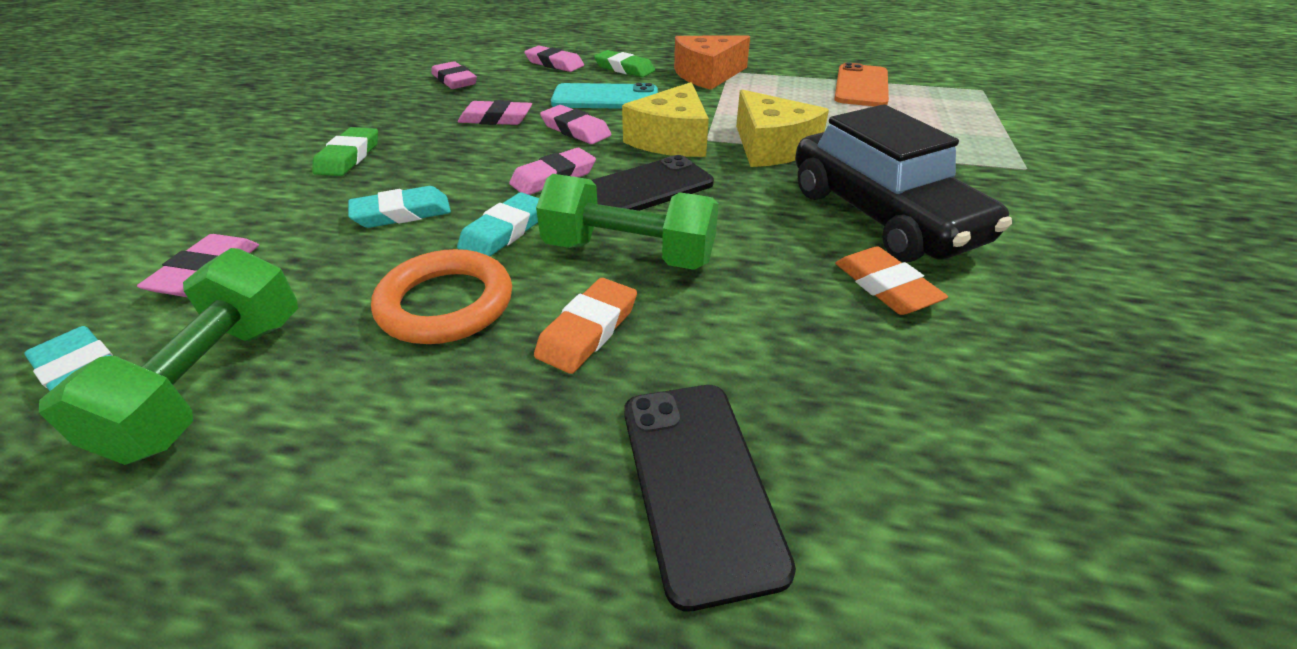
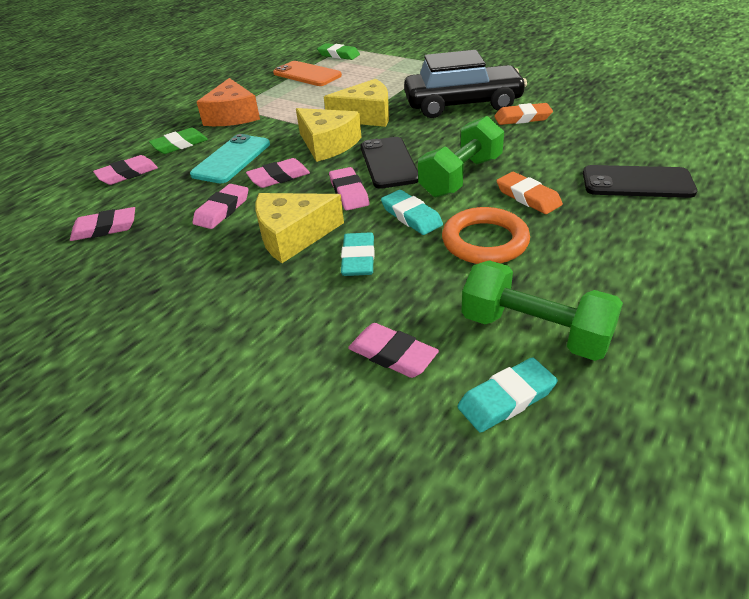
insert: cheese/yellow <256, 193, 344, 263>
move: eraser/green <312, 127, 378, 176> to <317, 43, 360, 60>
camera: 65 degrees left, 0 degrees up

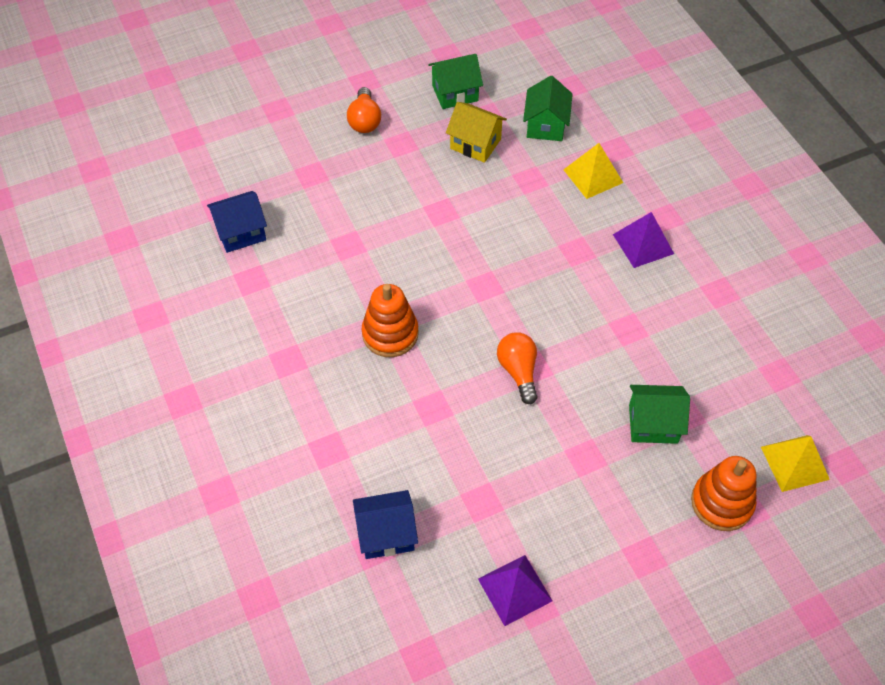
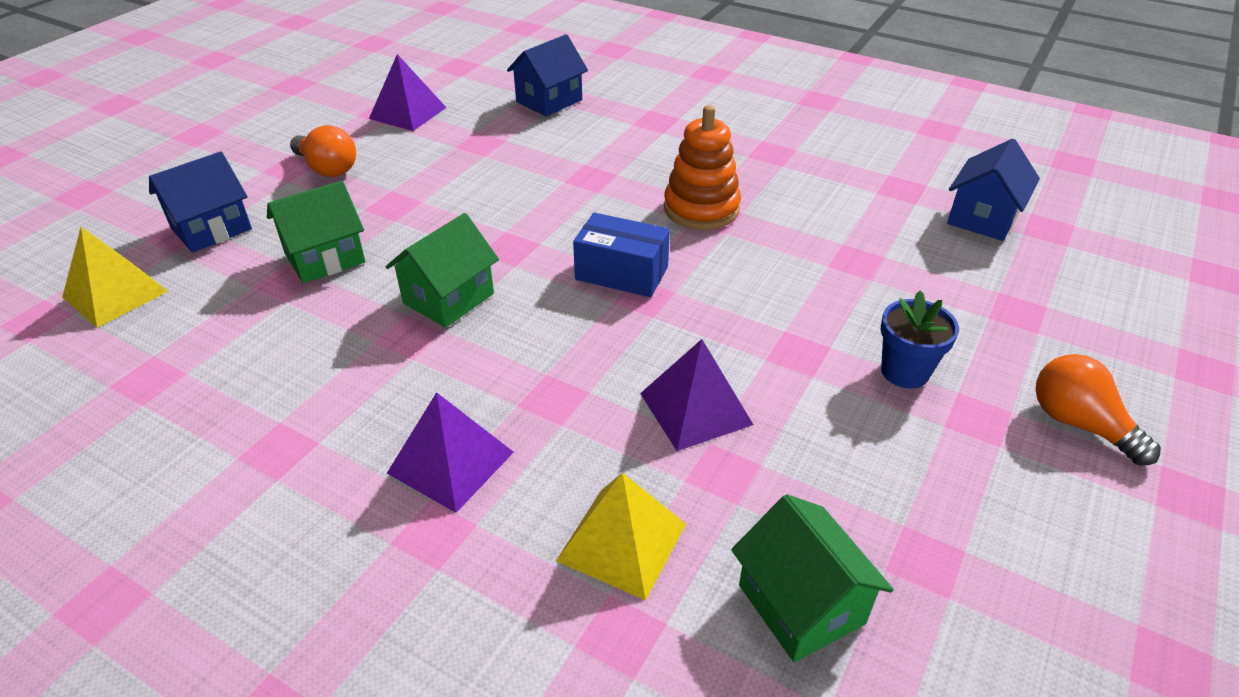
delete: house/yellow <446, 102, 507, 163>
insert: box/blue <573, 213, 670, 297>; flower pot/blue <881, 291, 959, 389>; pyramid/purple <640, 339, 753, 451>
move: house/green <428, 54, 483, 109> to <386, 213, 499, 328>; light bulb/orange <497, 332, 537, 404> to <290, 125, 356, 177>
replace: stacking toy/orange <691, 456, 757, 531> to house/blue <149, 151, 252, 253>
camera: 145 degrees right, 15 degrees down

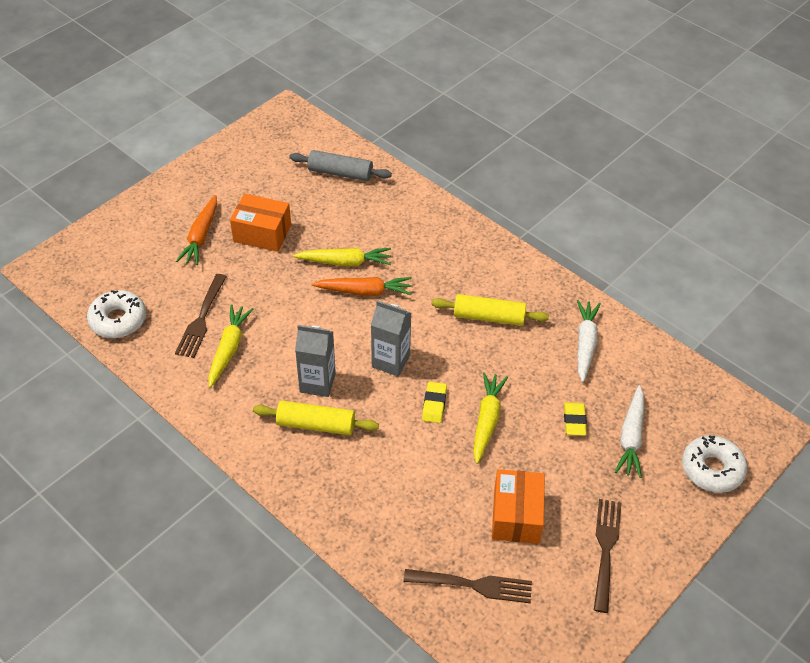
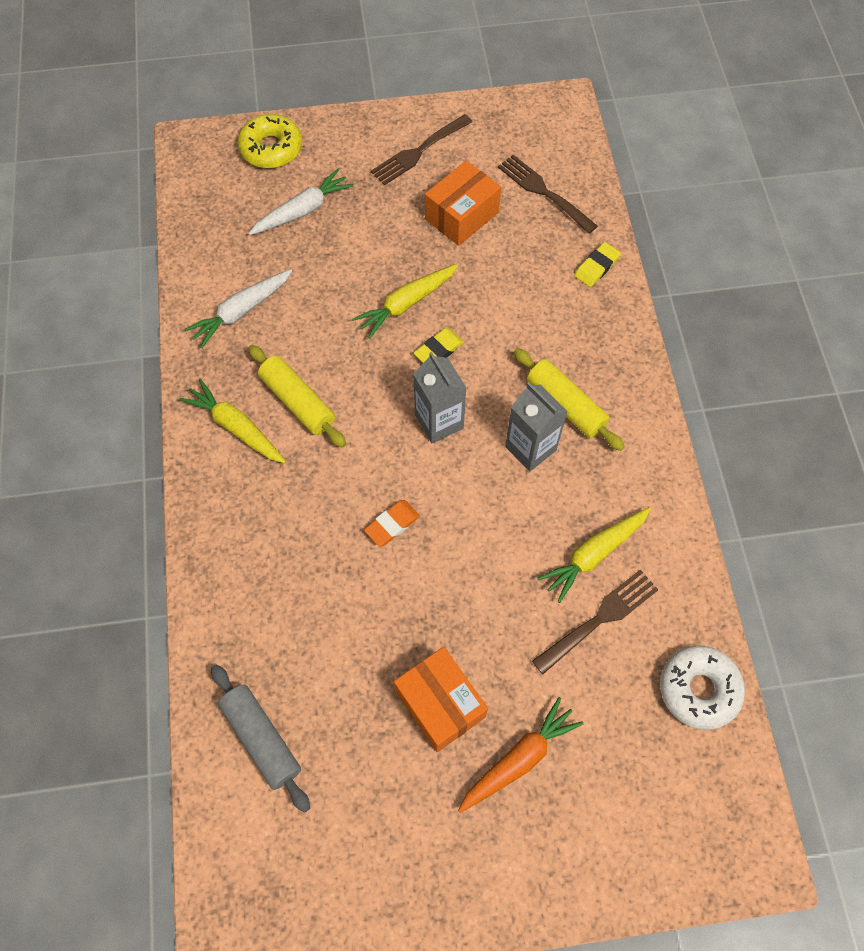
move: carrot/yellow <293, 248, 391, 266> to <179, 379, 286, 463>; eraser/yellow <564, 402, 587, 436> to <574, 242, 621, 287>
replace: carrot/orange <312, 277, 412, 296> to eraser/orange <364, 500, 420, 547>
recolor: donut/white <682, 435, 747, 493> to donut/yellow <238, 114, 302, 168>
camera: 140 degrees left, 15 degrees up

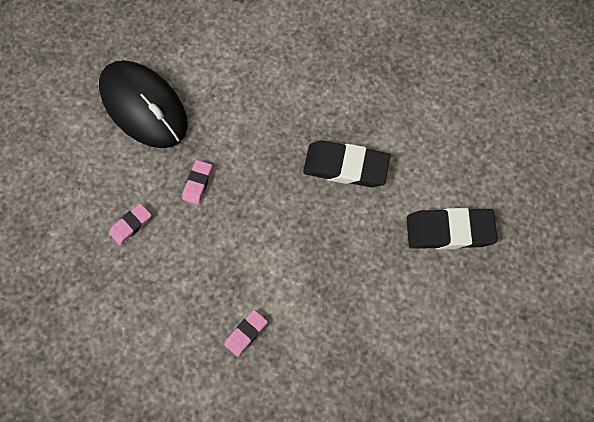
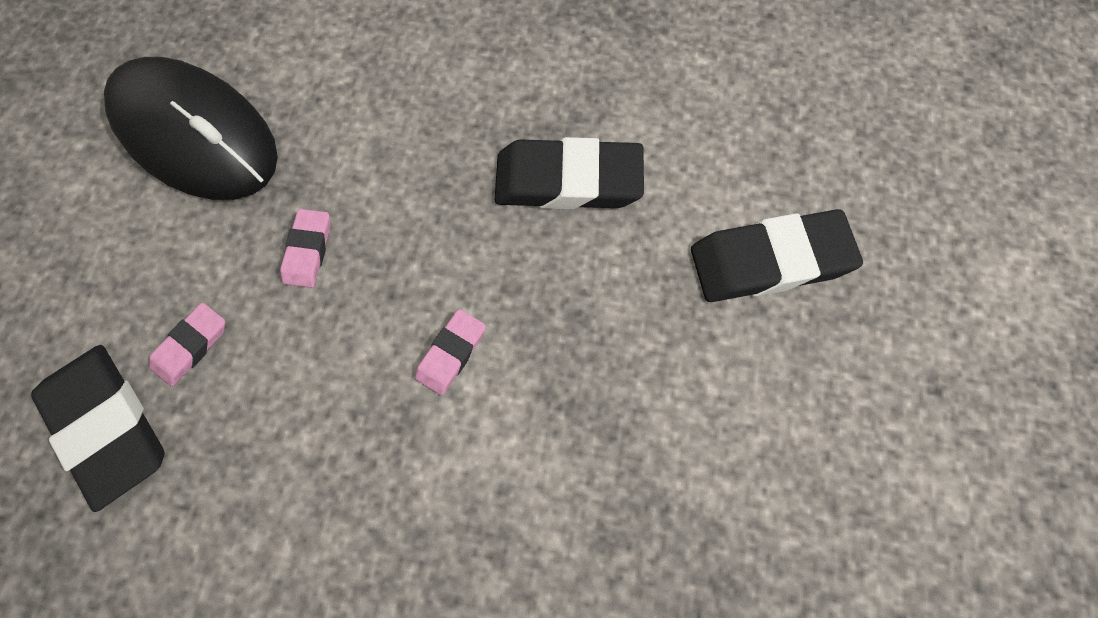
insert: eraser/black <31, 345, 165, 512>
move: eraser/pink <224, 310, 268, 357> to <415, 309, 486, 396>
camera: 10 degrees left, 0 degrees up

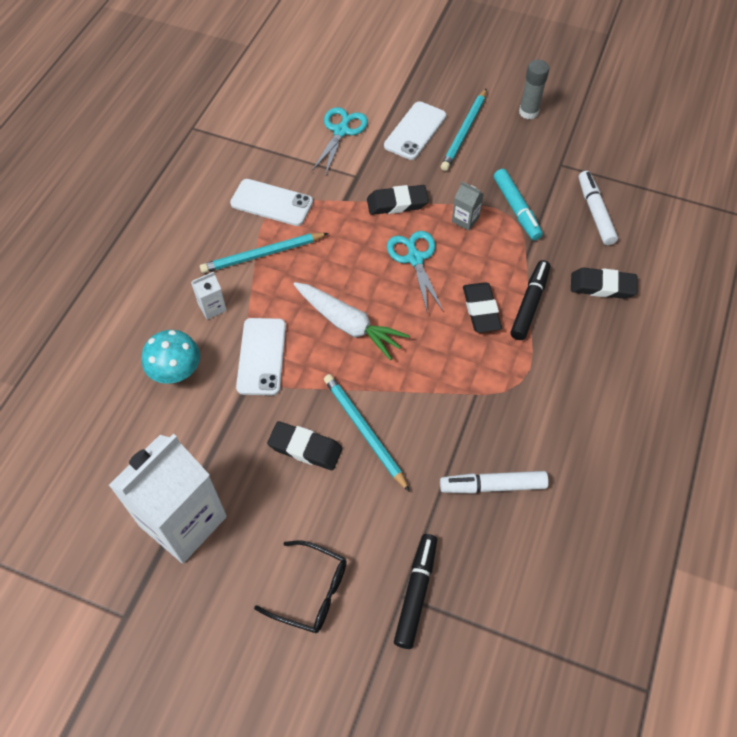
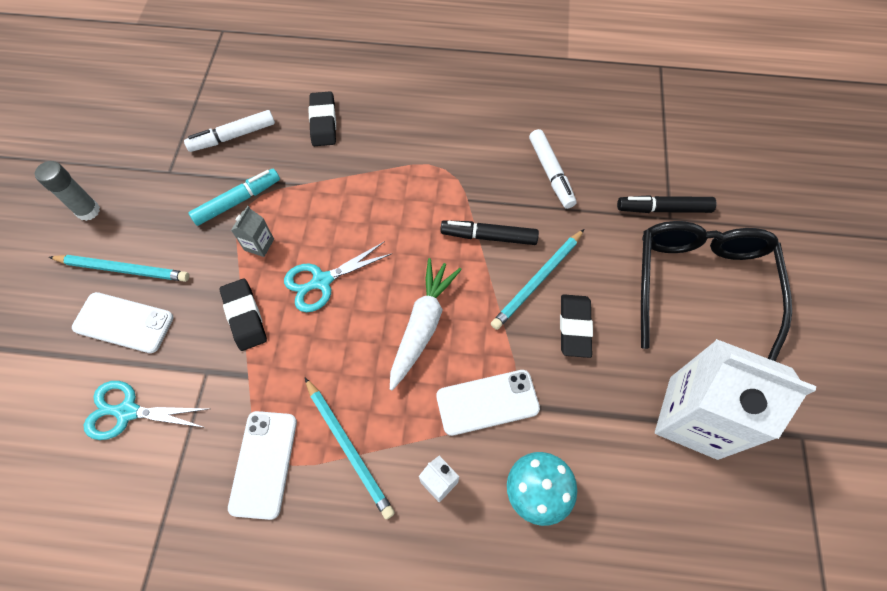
delete: eraser/black <463, 282, 502, 333>
move: marker/black <510, 260, 550, 340> to <440, 220, 539, 245>
resize: glasses/black <254, 540, 347, 633> = <641, 221, 792, 361> x1.90
camera: 105 degrees left, 5 degrees up

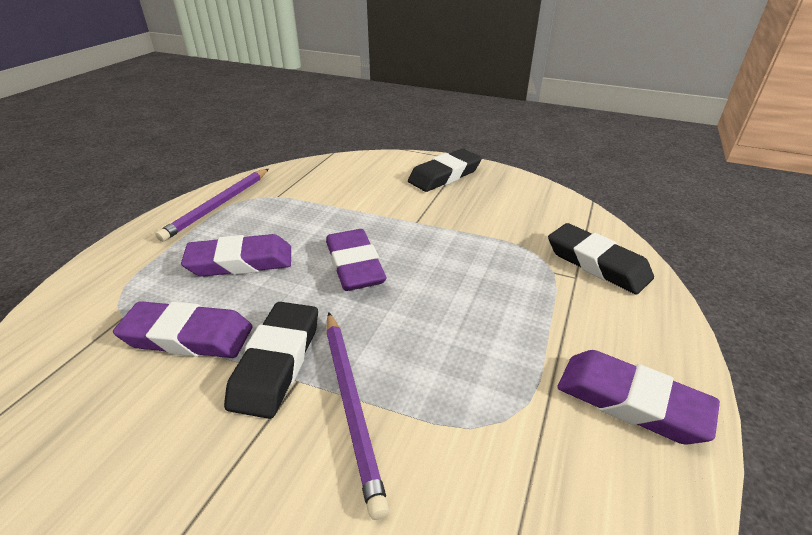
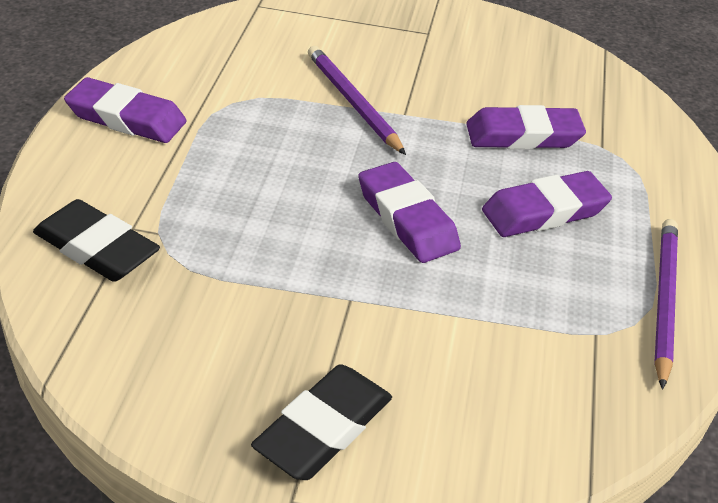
delete: eraser/black <224, 302, 318, 419>
camera: 165 degrees right, 5 degrees up

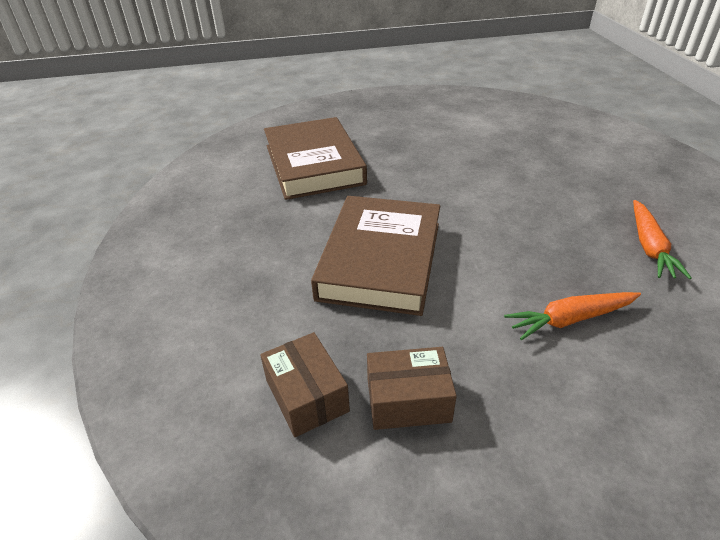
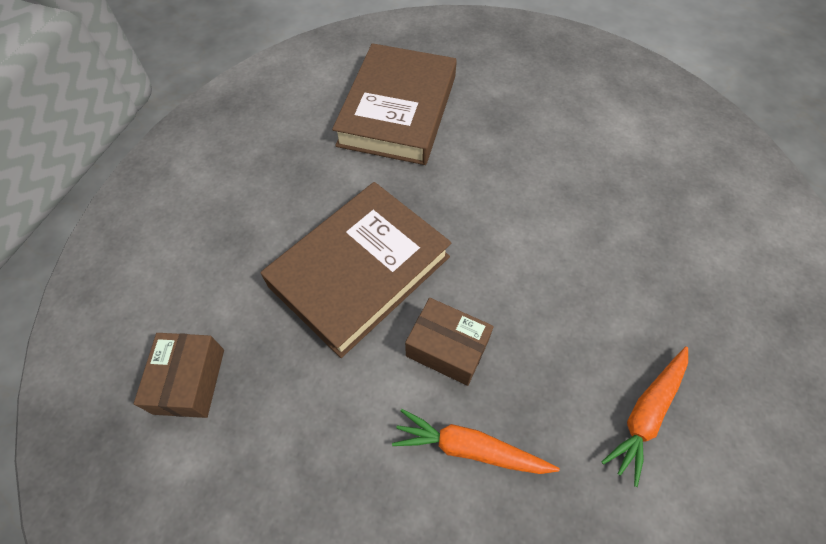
move: box/brown <367, 347, 457, 430> to <405, 298, 494, 386>
camera: 30 degrees right, 20 degrees up

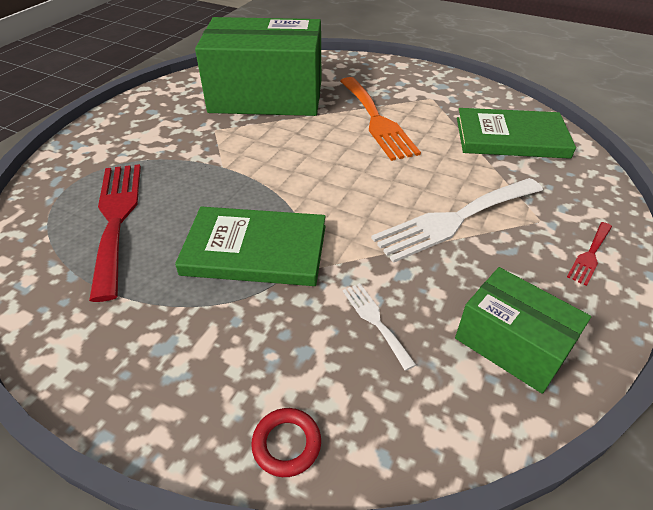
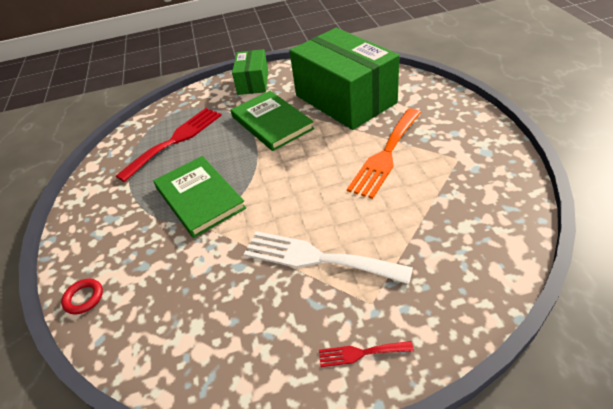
delete: fork/white <343, 283, 416, 371>
move: book/green <457, 108, 576, 159> to <231, 91, 314, 151>; box/green <455, 267, 591, 394> to <232, 49, 268, 95>
camera: 55 degrees right, 0 degrees up

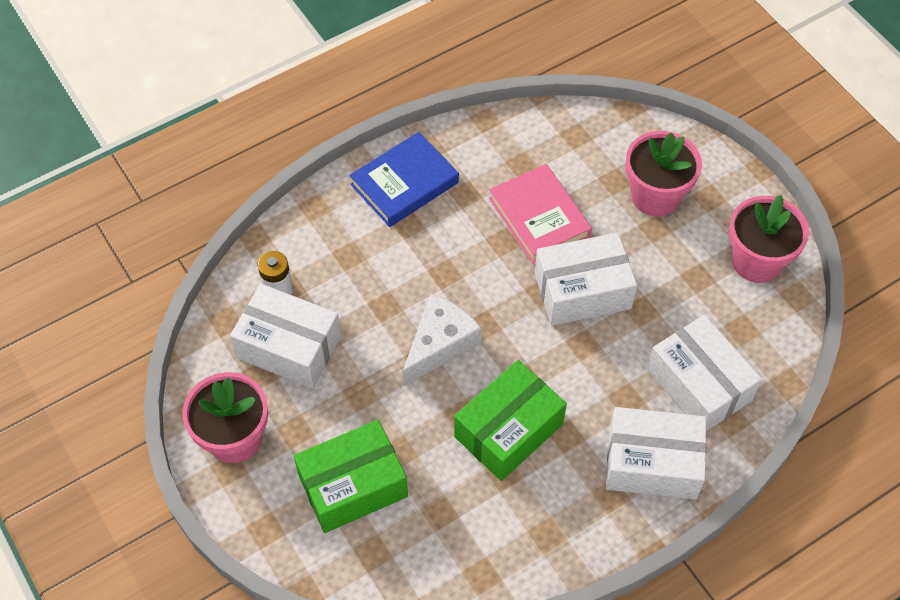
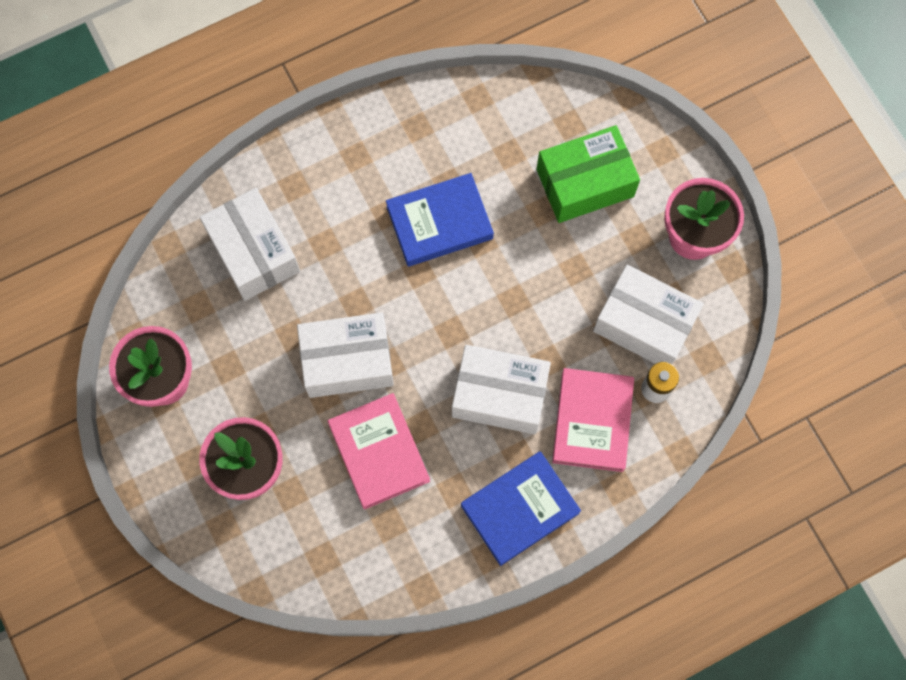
delete: cheese/white <402, 294, 482, 386>
insert: book/pink <552, 368, 634, 472>
move: box/white <606, 407, 707, 500> to <452, 345, 551, 434>
replace: box/green <454, 360, 567, 481> to book/blue <386, 173, 494, 267>
camera: 175 degrees left, 15 degrees up

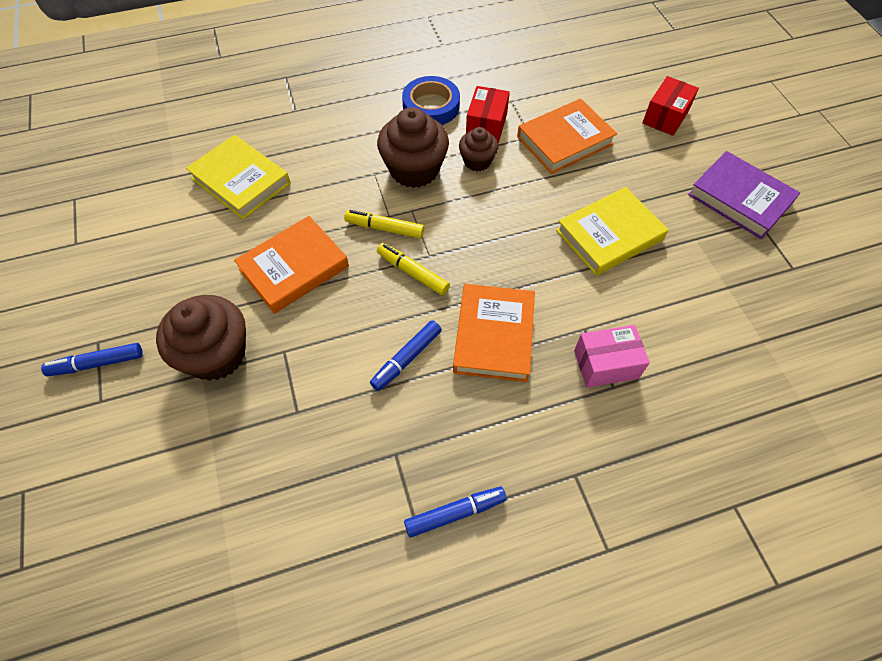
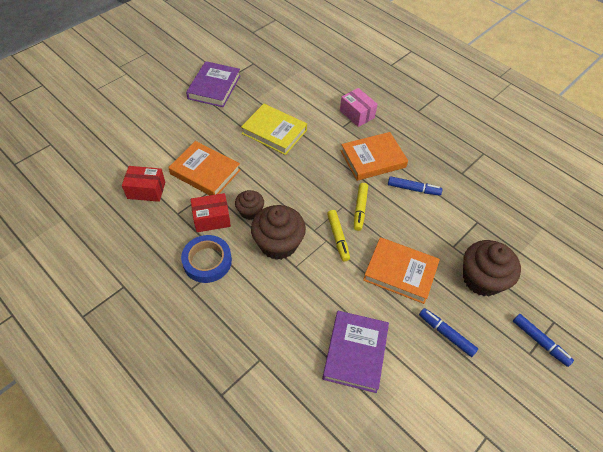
move: box/red <642, 76, 699, 136> to <122, 166, 165, 202>; marker/blue <404, 487, 507, 538> to <419, 308, 478, 357>
recolor: book/yellow <186, 135, 290, 219> to book/purple <322, 311, 389, 393>
camera: 120 degrees left, 5 degrees down

